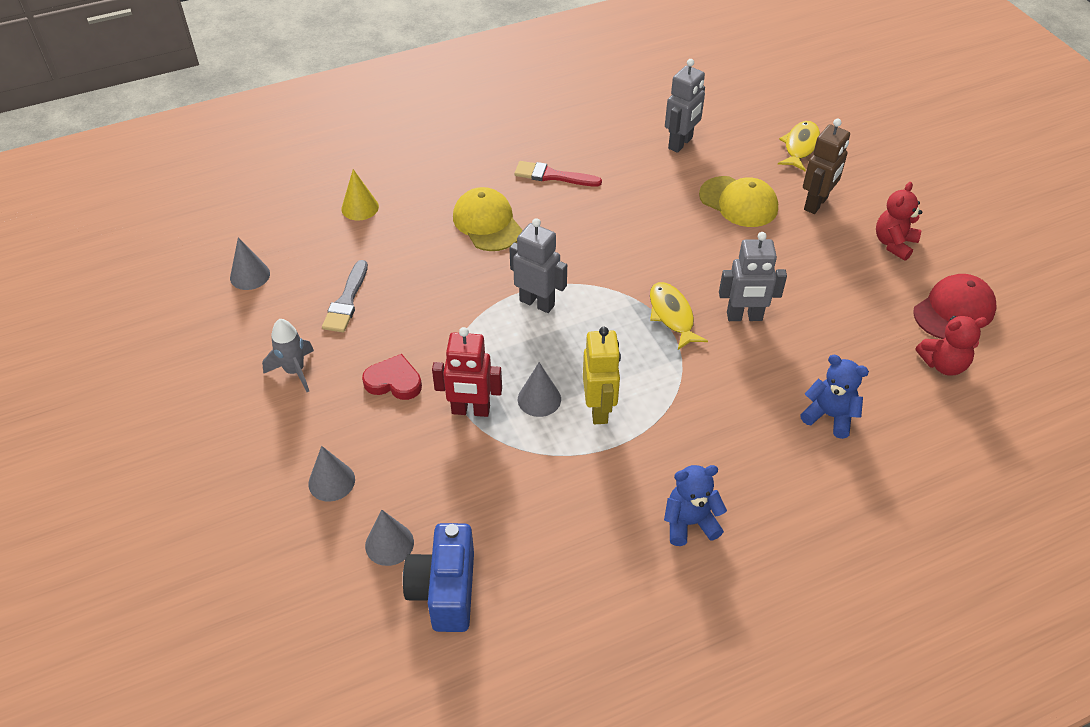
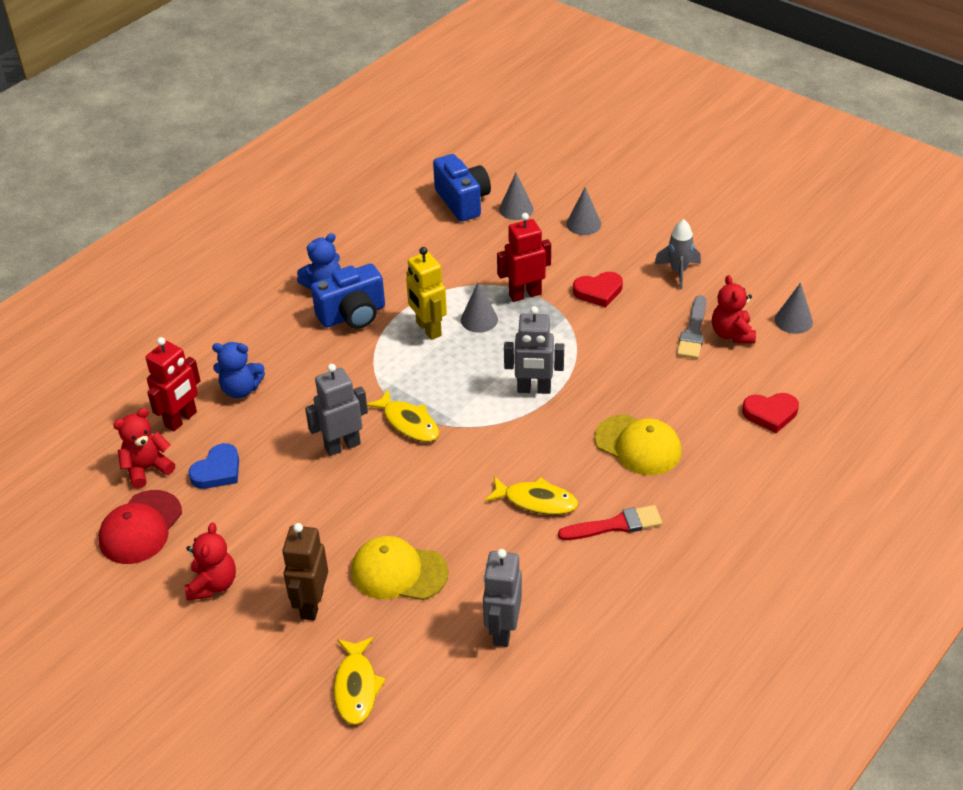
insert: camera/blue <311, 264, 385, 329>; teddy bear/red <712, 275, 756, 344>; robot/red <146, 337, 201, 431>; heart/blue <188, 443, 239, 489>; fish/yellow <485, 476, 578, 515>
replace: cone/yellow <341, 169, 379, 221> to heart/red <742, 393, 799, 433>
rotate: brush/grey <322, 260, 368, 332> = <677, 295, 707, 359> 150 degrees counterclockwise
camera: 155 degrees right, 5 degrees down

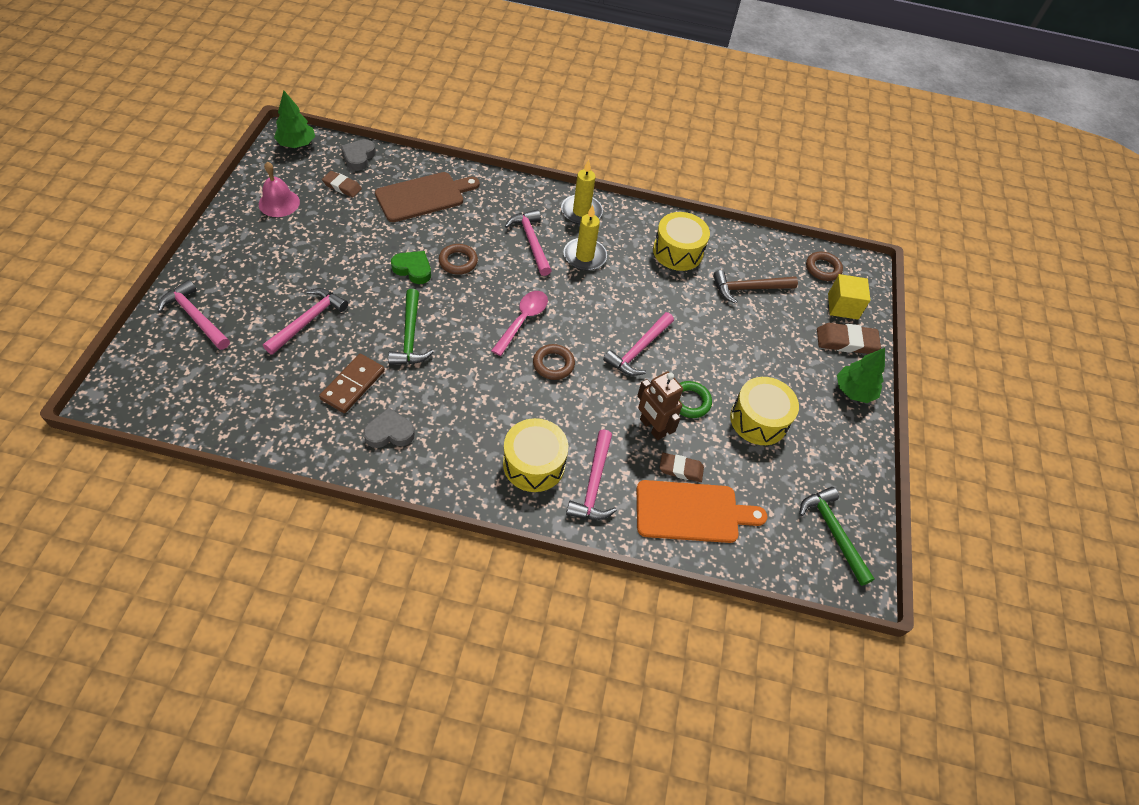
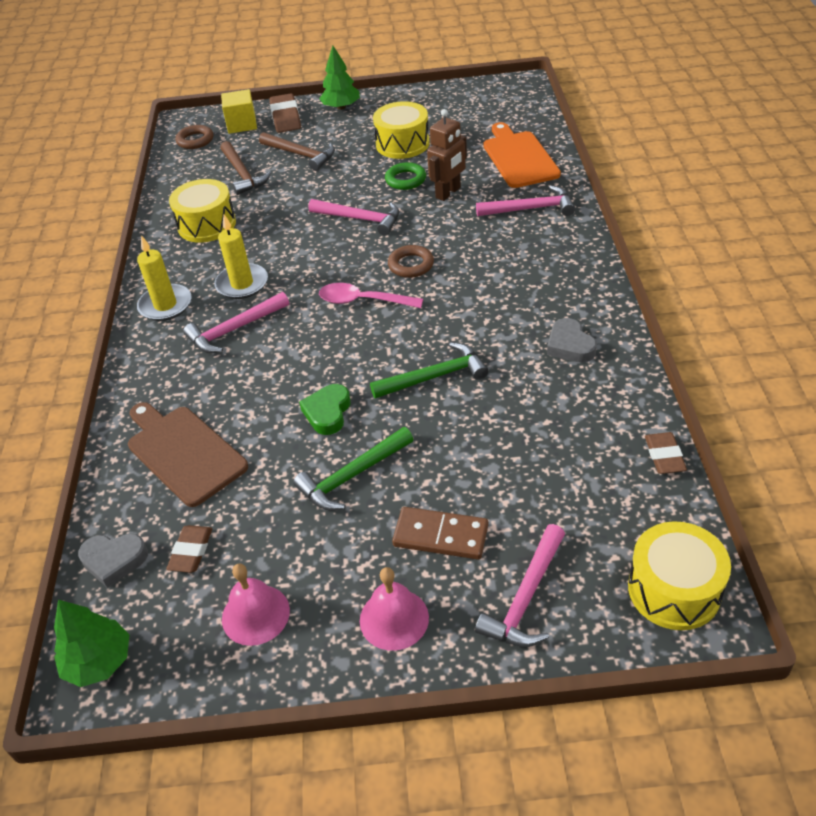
delete: ring/brown <439, 244, 478, 275>; hammer/pink <263, 288, 348, 355>
insert: hammer/brown <259, 132, 335, 171>; bell/pink <360, 567, 429, 651>
move: domino/brown <319, 354, 385, 413> to <392, 507, 488, 560>; drum/yellow <503, 418, 568, 492> to <628, 521, 731, 630>; eraser/brown <659, 453, 704, 482> to <645, 432, 687, 474>; hammer/green <800, 487, 875, 586> to <293, 427, 414, 511>
camera: 95 degrees left, 10 degrees down

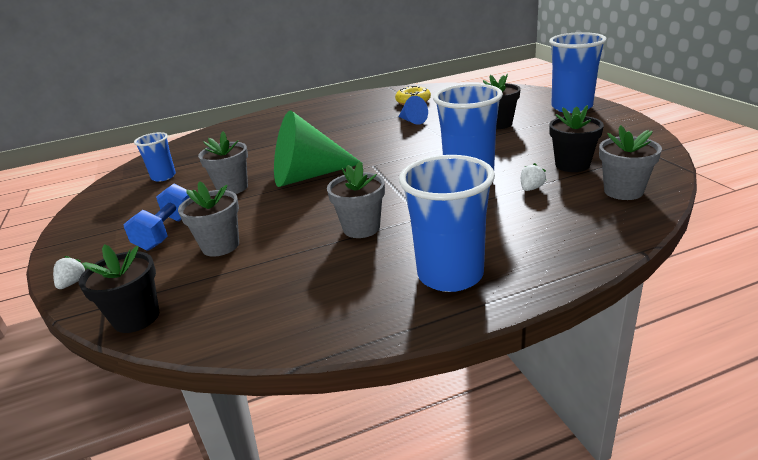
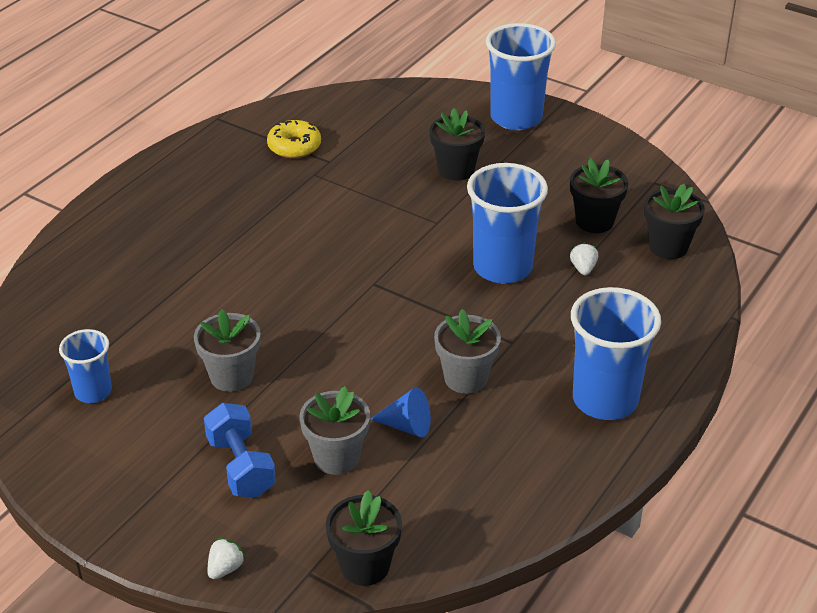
delete: cone/green <274, 110, 363, 187>
move: cone/blue <399, 96, 428, 125> to <370, 387, 431, 438>
recolor: flower pot/grey <599, 125, 662, 200> to flower pot/black <644, 184, 705, 259>
rotate: strawberry/white <53, 256, 87, 289> = <208, 538, 246, 579> 60 degrees clockwise
camera: 40 degrees left, 10 degrees up

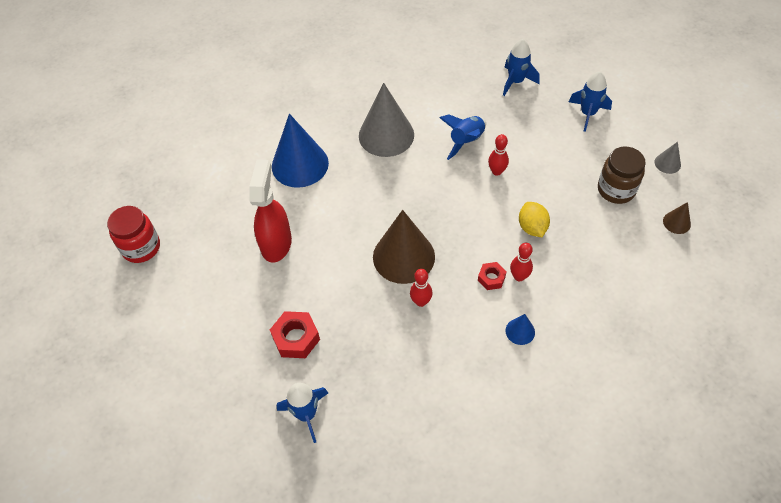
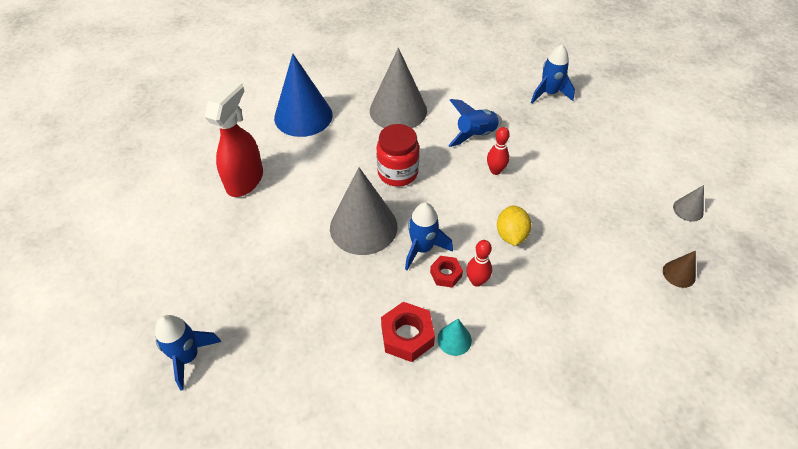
delete: jar/brown <598, 147, 646, 204>; bowling pin/red <410, 269, 433, 307>
move: rocket/blue <569, 72, 612, 132> to <405, 202, 453, 270>; jar/red <107, 206, 160, 263> to <377, 124, 419, 187>; nut/red <270, 311, 320, 358> to <381, 302, 435, 362>
recolor: cone/brown <373, 210, 435, 284> to cone/grey <330, 167, 397, 255>; cone/blue <505, 314, 535, 345> to cone/turquoise <437, 319, 472, 356>
camera: 15 degrees right, 5 degrees down

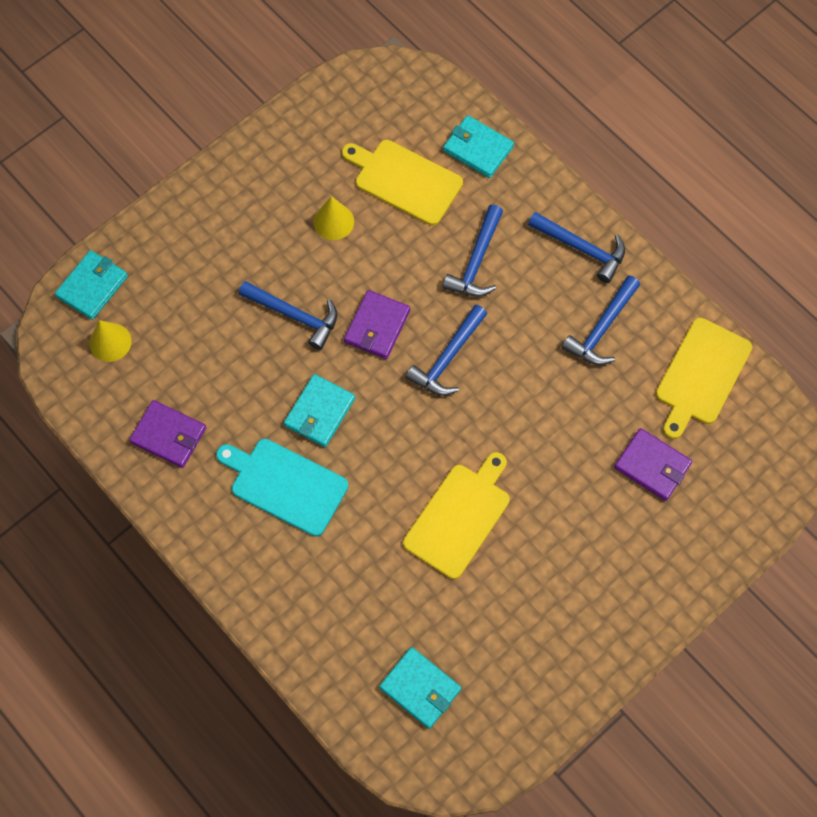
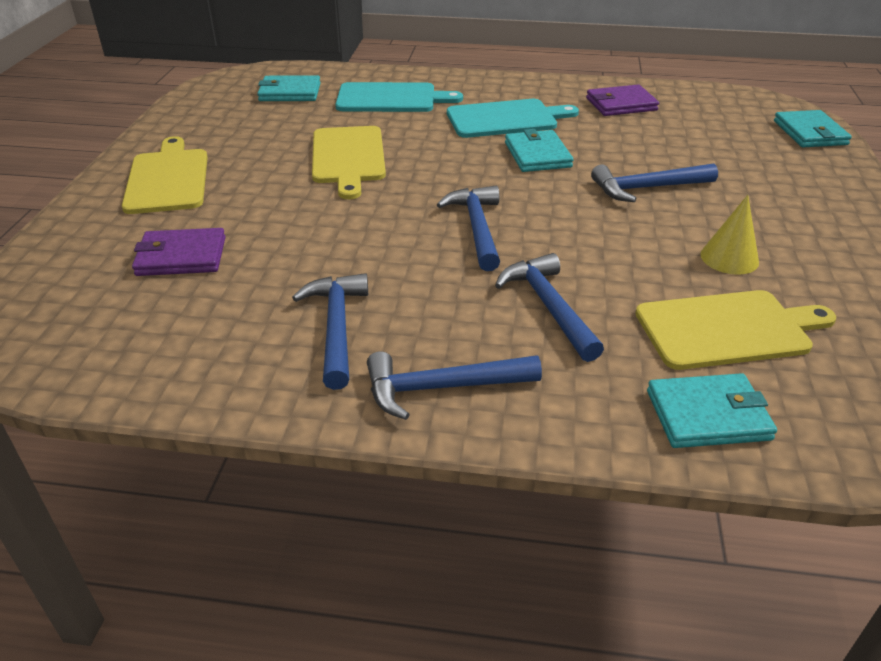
delete: wallet/purple <344, 290, 410, 359>; cone/yellow <89, 320, 132, 362>
insert: cutting board/turquoise <335, 82, 463, 112>
move: cutting board/yellow <656, 318, 752, 439> to <122, 136, 208, 214>
camera: 140 degrees right, 30 degrees down

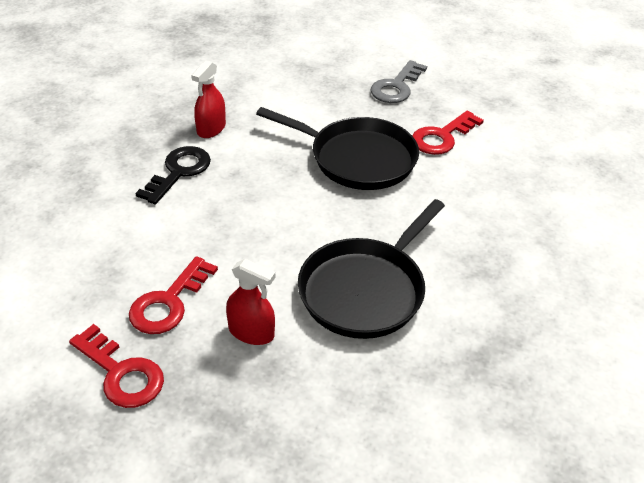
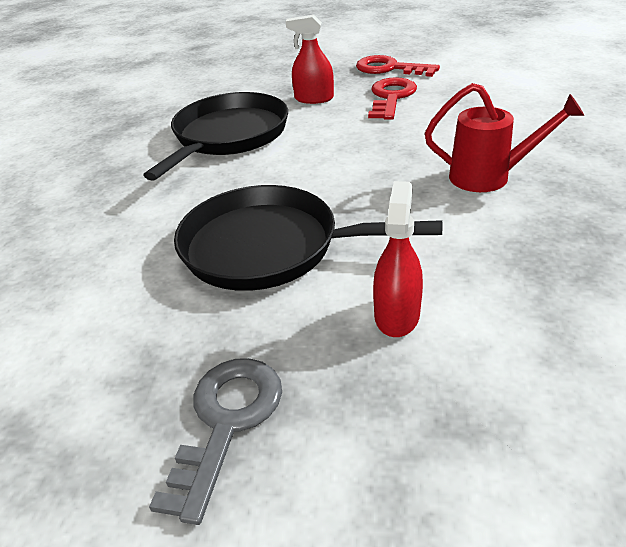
delete: key/red <412, 110, 484, 155>
move: spray bottle/red <191, 60, 226, 138> to <373, 181, 423, 337>
replace: key/black <135, 146, 211, 204> to watering can/red <425, 83, 584, 192>
camera: 170 degrees right, 5 degrees down

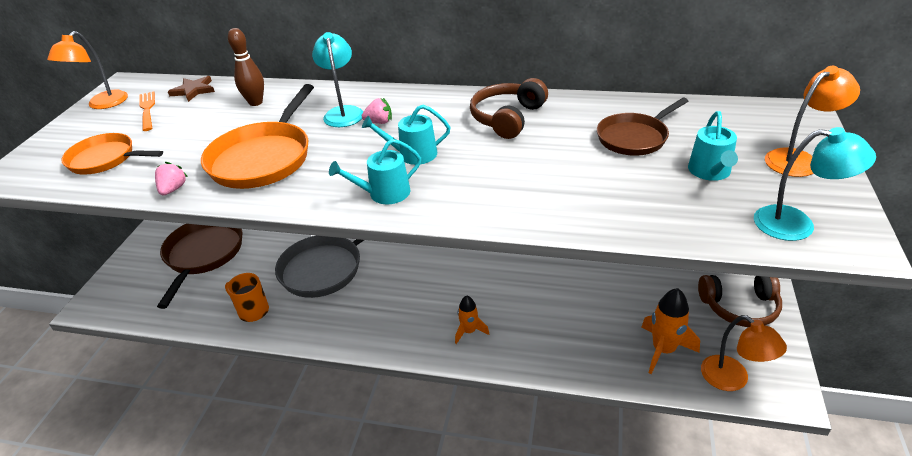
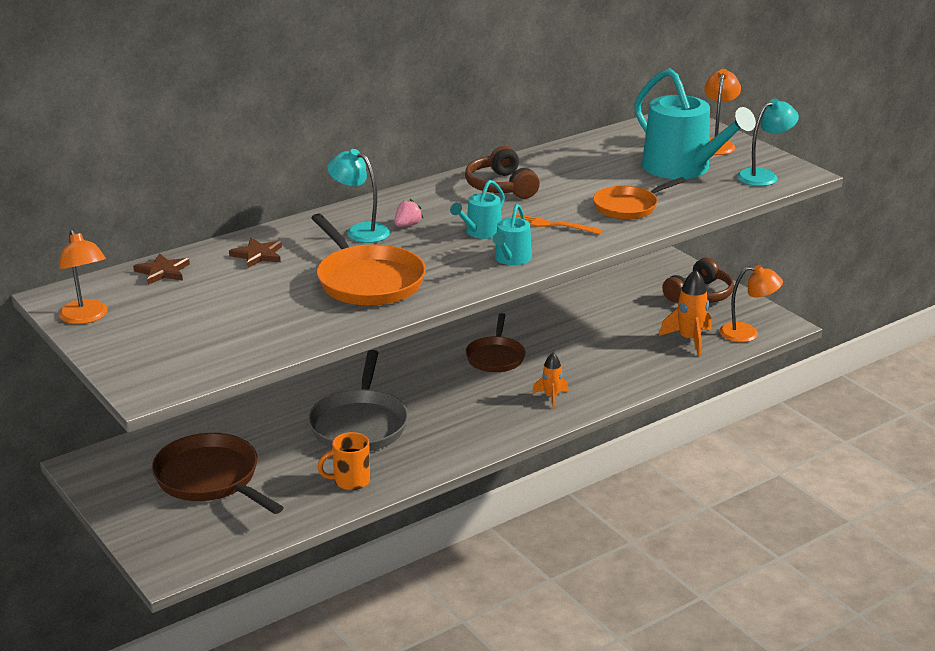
delete: strawberry/pink <155, 162, 188, 195>
move: fork/orange <139, 91, 155, 131> to <516, 214, 603, 235>; pan/brown <597, 98, 688, 156> to <465, 313, 526, 372>; pan/orange <61, 133, 163, 175> to <593, 177, 686, 220>
replace: bowling pin/brown <228, 28, 264, 106> to star/brown <229, 238, 282, 268>
resize: watering can/turquoise <688, 111, 738, 181> = <634, 68, 756, 179> x2.03
camera: 50 degrees left, 10 degrees down

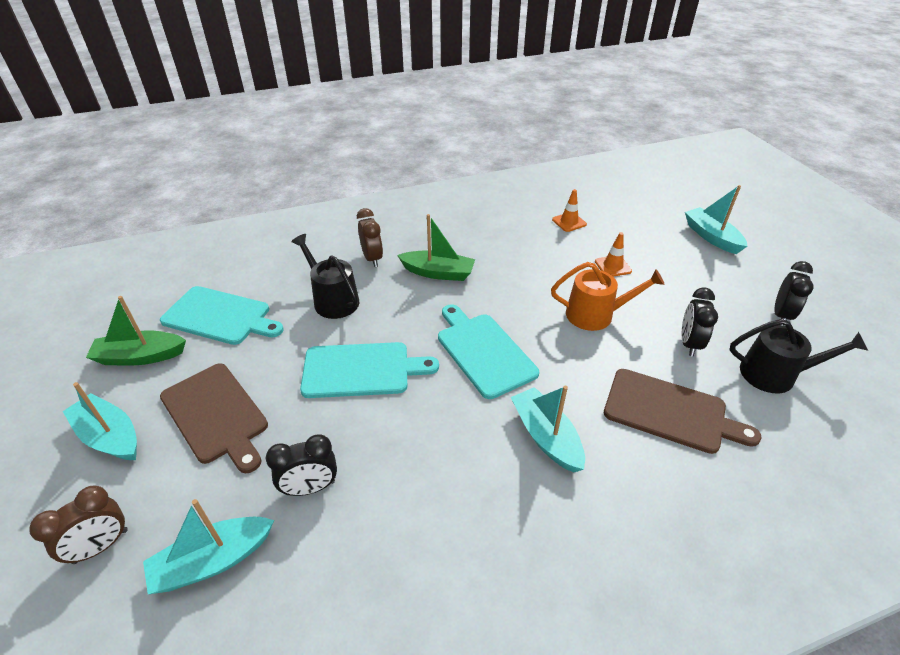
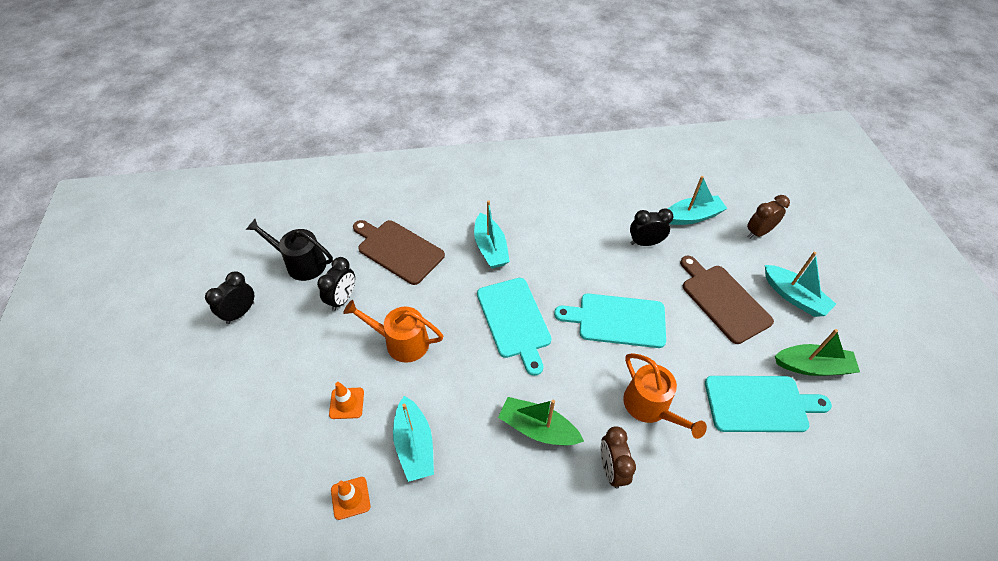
move: boat/turquoise <685, 185, 747, 254> to <393, 396, 434, 482>
recolor: watering can/black <291, 234, 359, 319> to watering can/orange <623, 353, 707, 439>
rotate: cutting board/turquoise <160, 286, 284, 345> = <705, 376, 832, 432> 150 degrees clockwise
camera: 170 degrees left, 10 degrees up

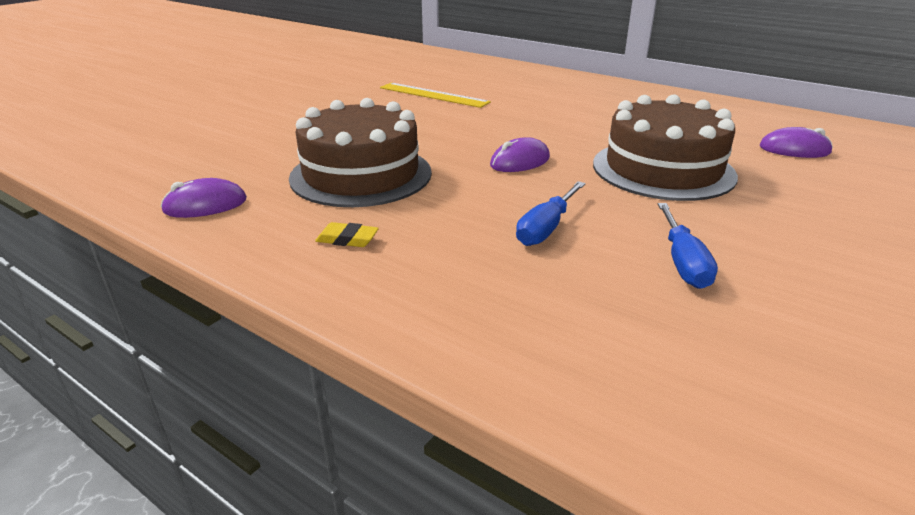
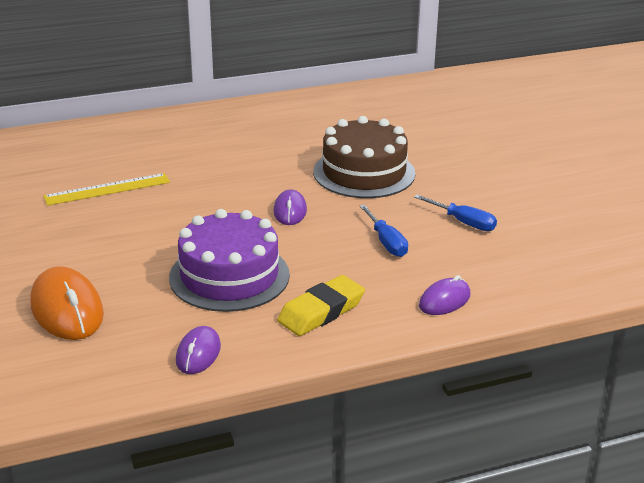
insert: mouse/orange <30, 266, 104, 340>
move: mouse/purple <760, 127, 833, 158> to <419, 275, 471, 315>
recolor: cake/brown <289, 98, 432, 207> to cake/purple <169, 209, 290, 312>
resize: eraser/yellow <315, 222, 379, 247> = <277, 275, 365, 336> x2.02
camera: 55 degrees left, 0 degrees up

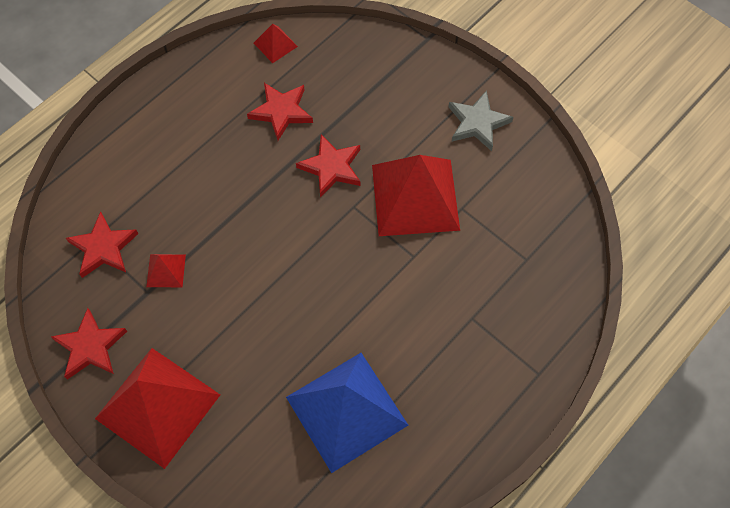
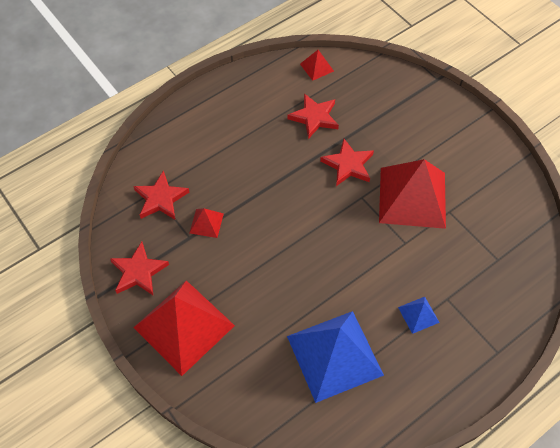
delete: star/grey <449, 90, 514, 151>
insert: pyramid/blue <398, 297, 440, 334>
camera: 10 degrees right, 5 degrees down

